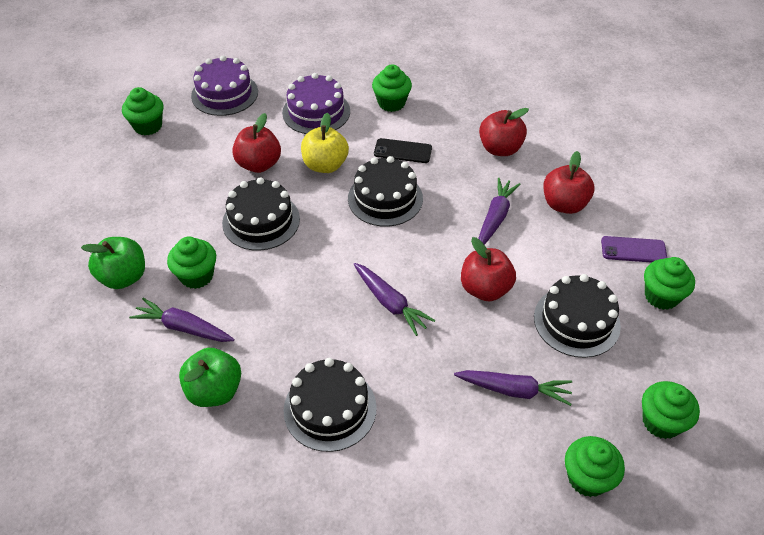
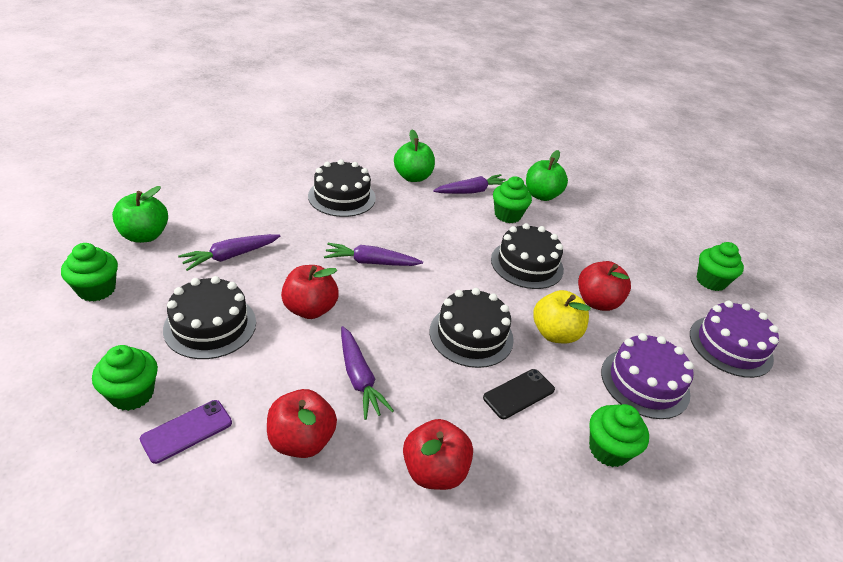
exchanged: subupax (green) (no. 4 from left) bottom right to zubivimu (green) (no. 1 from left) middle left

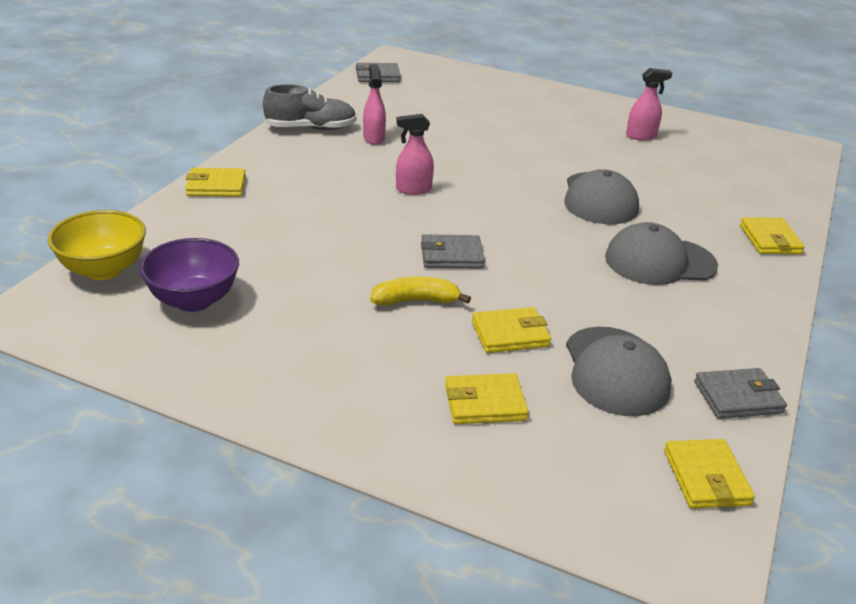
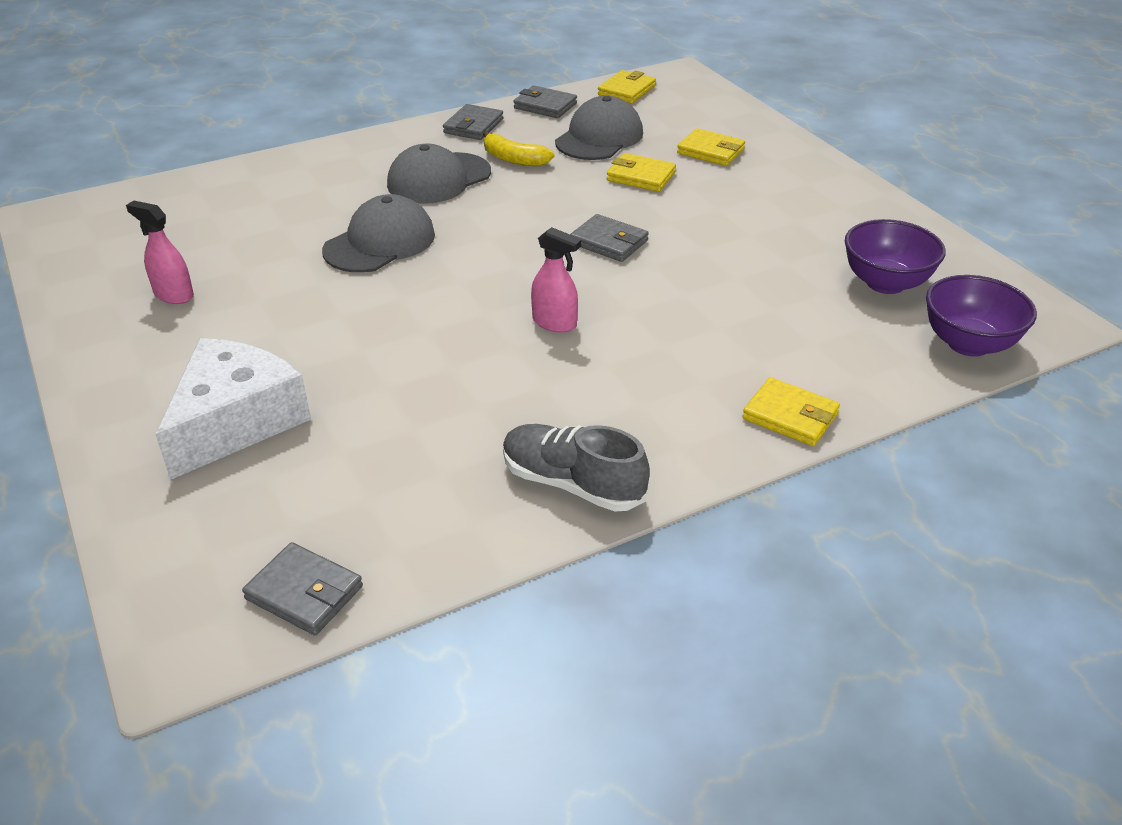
missing: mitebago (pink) (no. 1 from left) top centre; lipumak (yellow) (no. 5 from left) middle right
appeared: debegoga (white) middle left; lipumak (grey) (no. 2 from left) top centre
relocated: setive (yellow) centre to top centre
colour: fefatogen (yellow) middle left to fefatogen (purple) (no. 2 from left) middle right
spun: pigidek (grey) (no. 3 from left in the first image) middle right = top centre 105 degrees clockwise

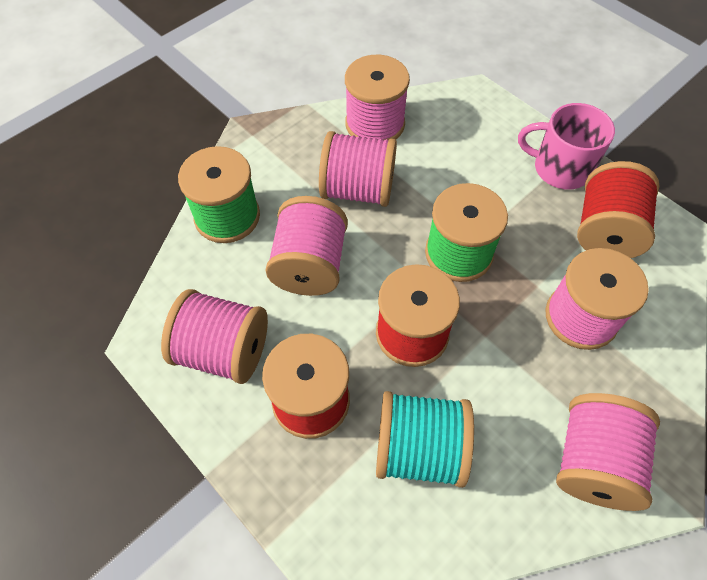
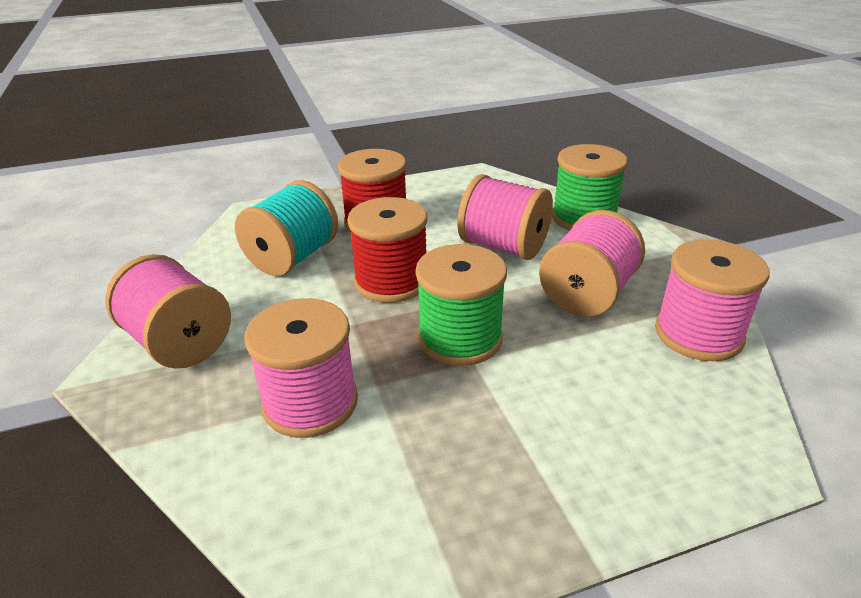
missing: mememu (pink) (no. 1 from left) middle left; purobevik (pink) top right; mememu (red) (no. 3 from left) middle right

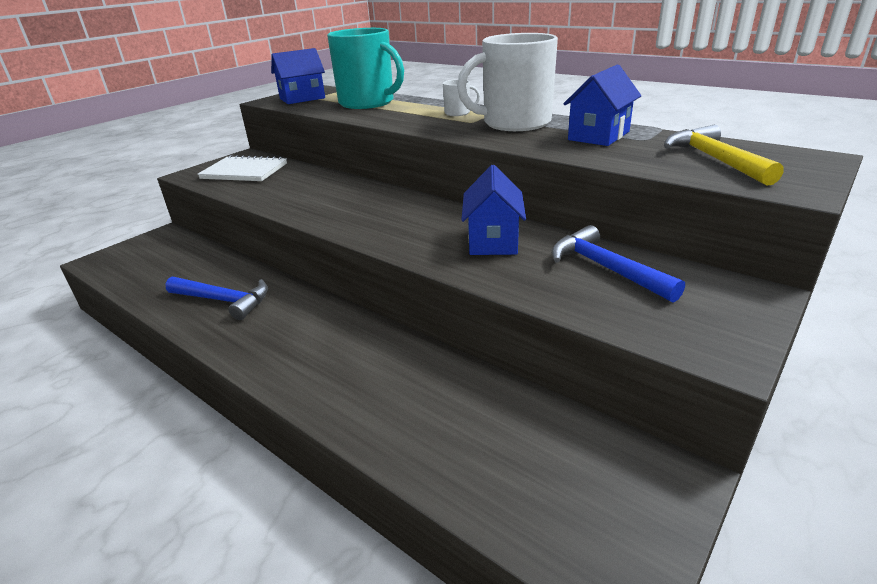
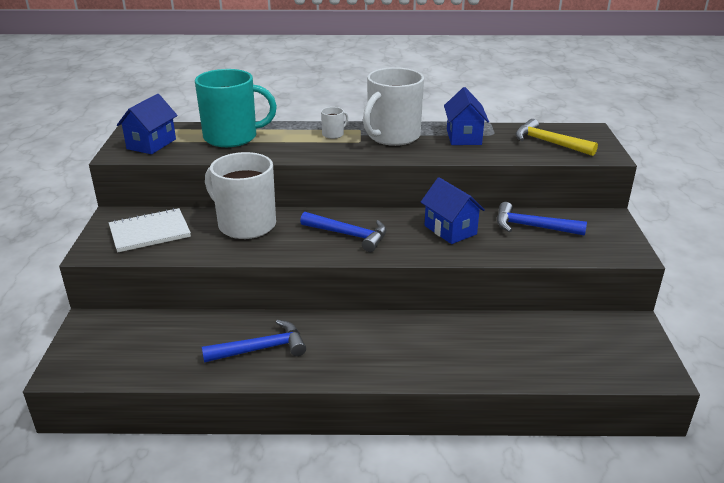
appeared: purobevik (white) (no. 1 from left) middle left; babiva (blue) (no. 2 from left) centre

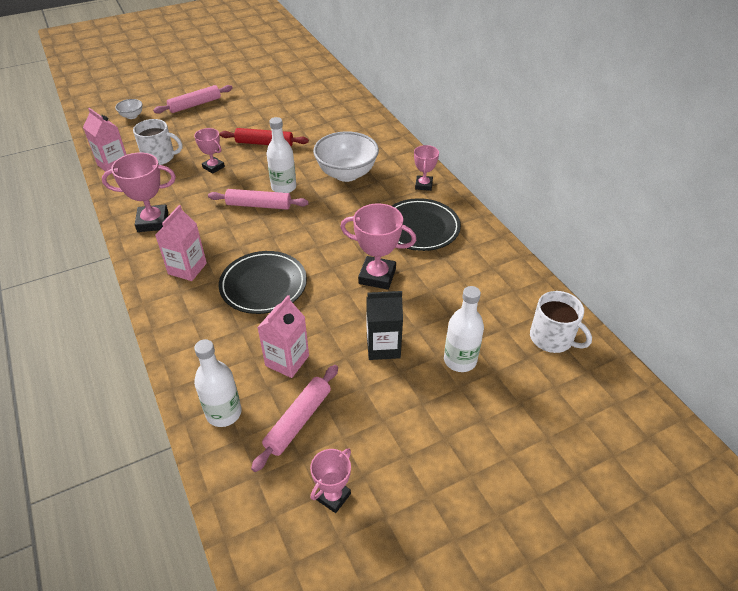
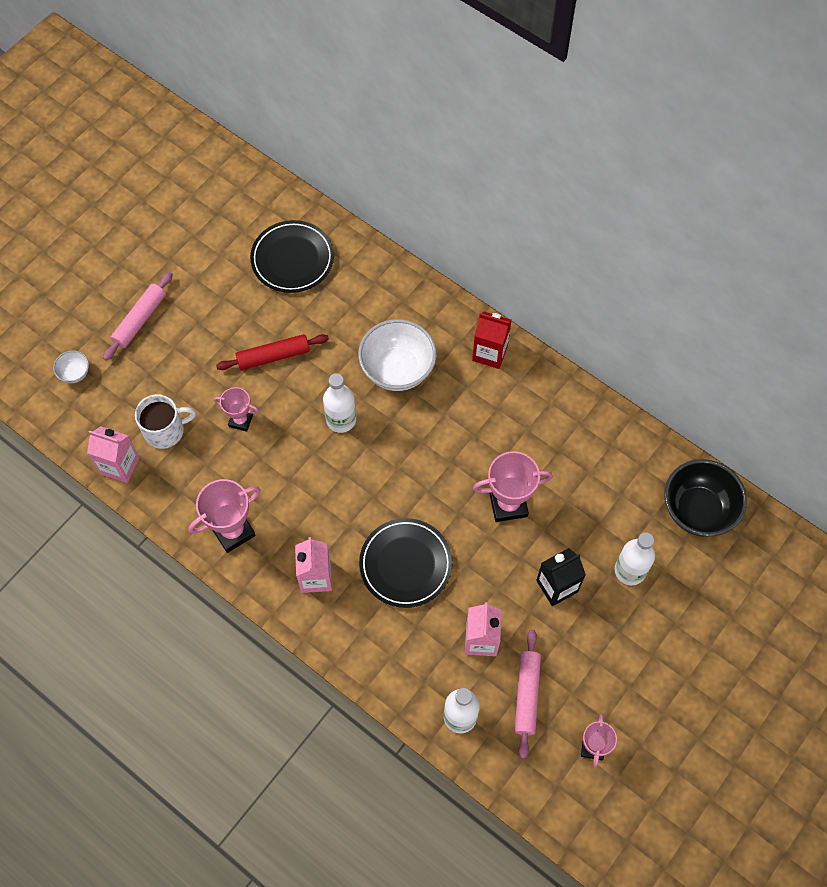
missing: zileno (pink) (no. 2 from left) centre
relocated: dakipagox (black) (no. 2 from left in the first image) centre to dakipagox (black) (no. 1 from left) top centre
exchanged: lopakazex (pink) (no. 5 from left) top centre to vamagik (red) centre; purobevik (white) (no. 2 from left) middle right to fefatogen (black) middle right

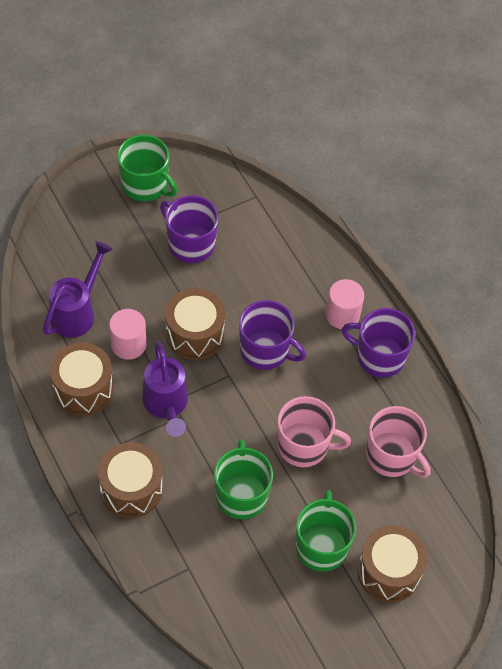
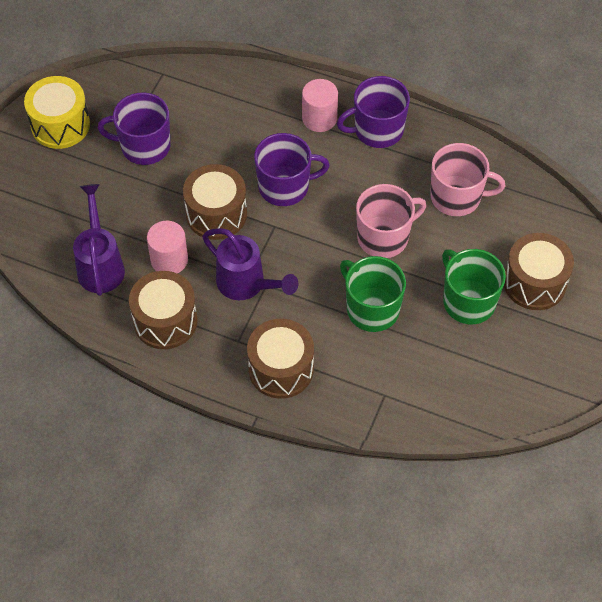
exchanged: purobevik (green) (no. 1 from left) top left to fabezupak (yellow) top left

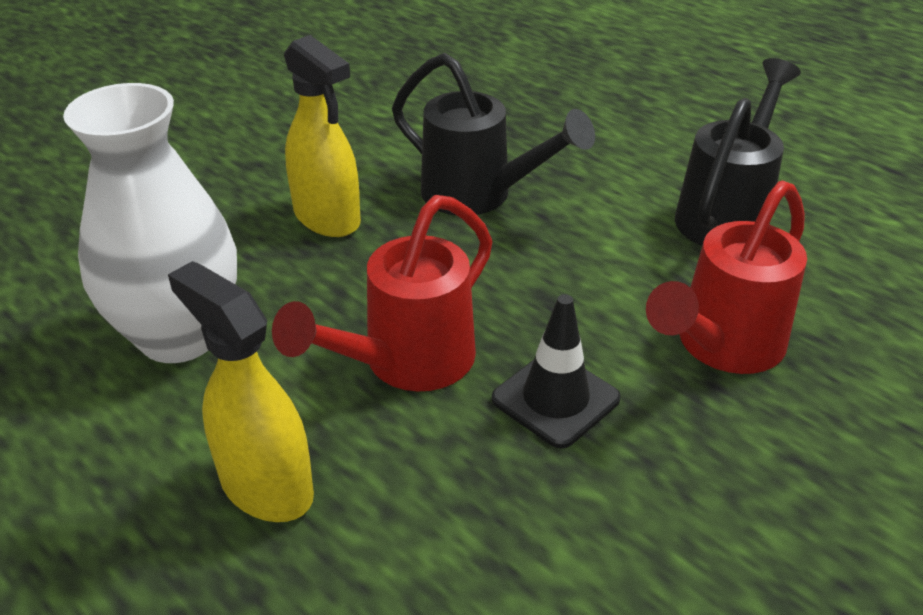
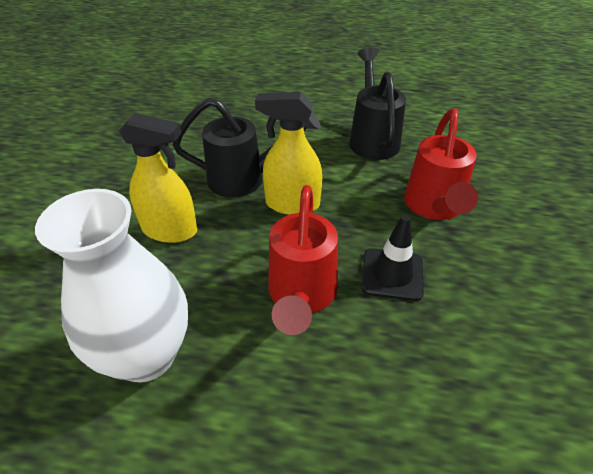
relocated: mitebago (yellow) (no. 1 from left in the first image) middle left to mitebago (yellow) (no. 2 from left) top centre

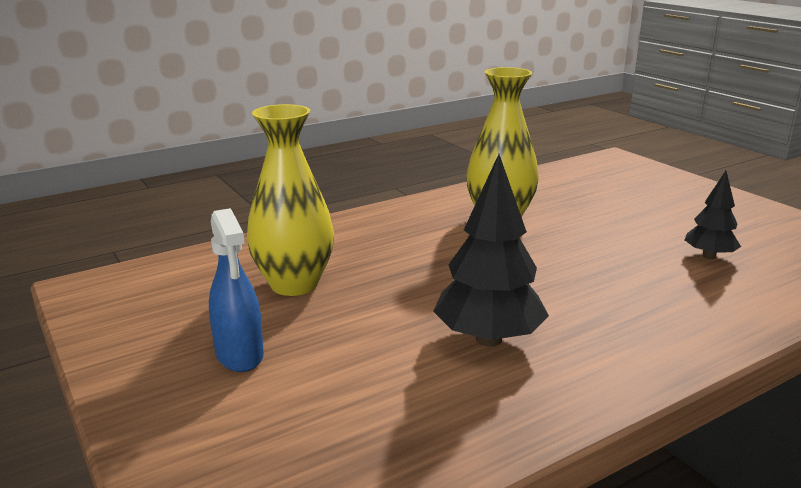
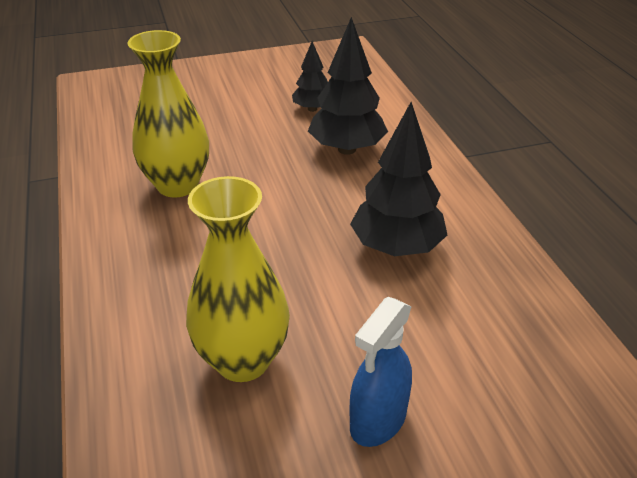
appeared: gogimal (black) (no. 2 from left) top centre
spun: mitebago (blue) middle left = bottom centre 135 degrees clockwise

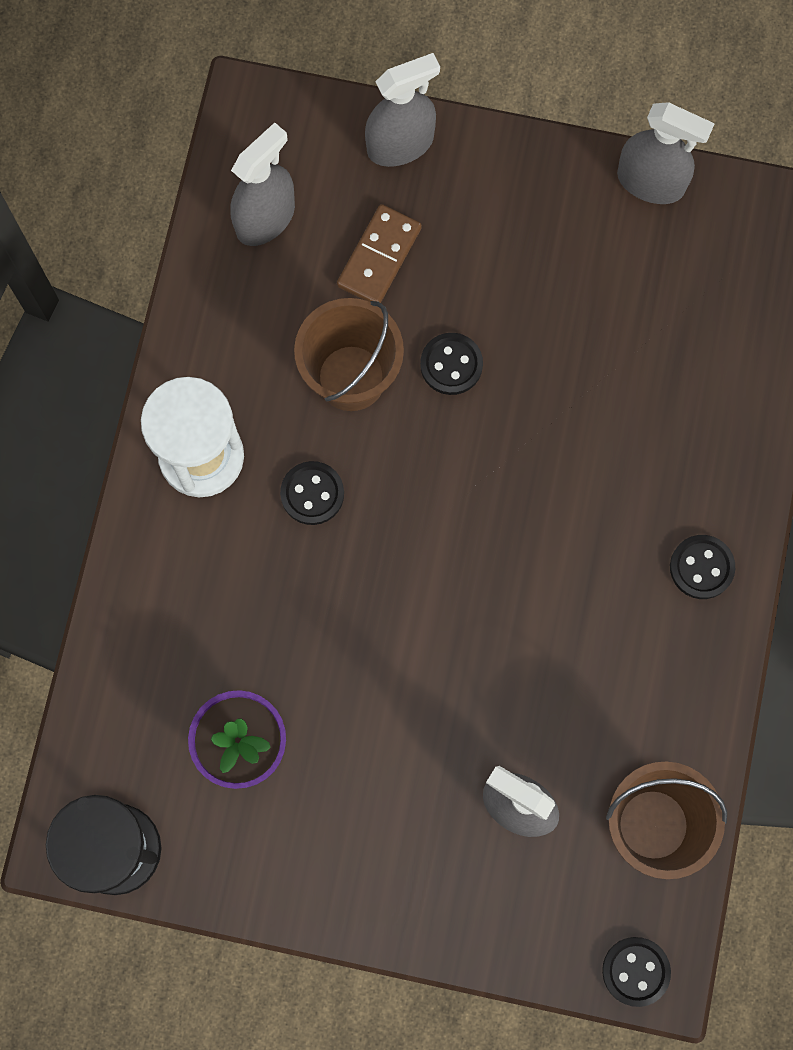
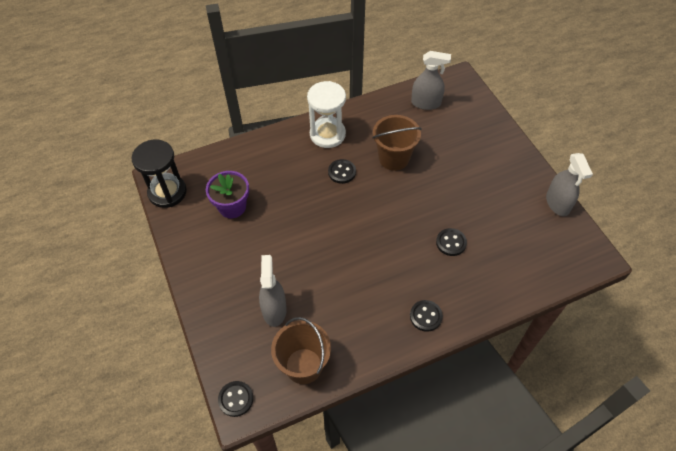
missing: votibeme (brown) top centre; mitebago (grey) (no. 2 from left) top centre
relocated: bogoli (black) (no. 2 from left in the first image) centre to bogoli (black) (no. 4 from left) middle right

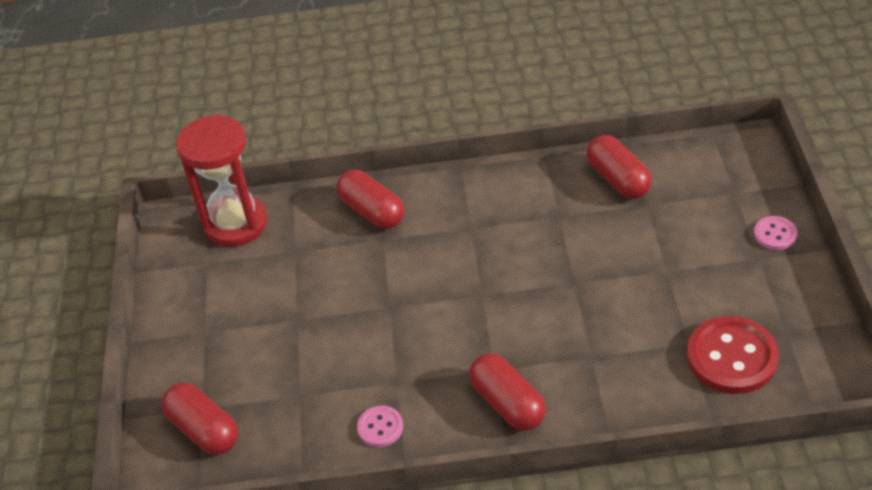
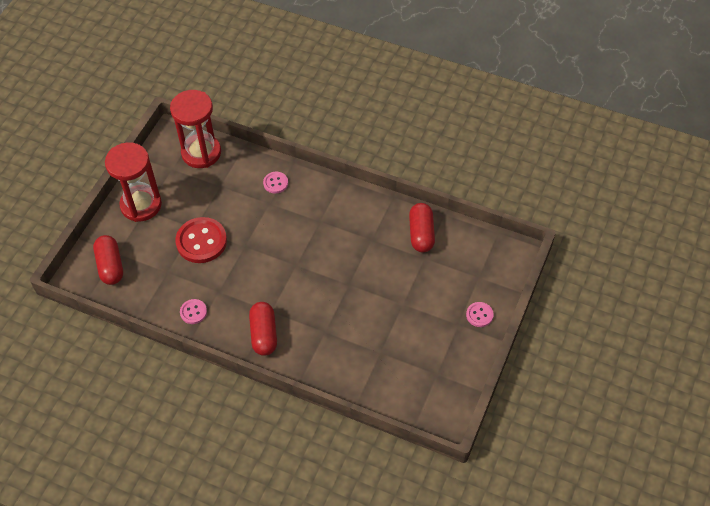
appeared: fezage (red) (no. 1 from left) middle left
relocated: bogoli (red) bottom right to middle left
exchanged: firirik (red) (no. 2 from left) centre to bogoli (pink) (no. 2 from left) centre

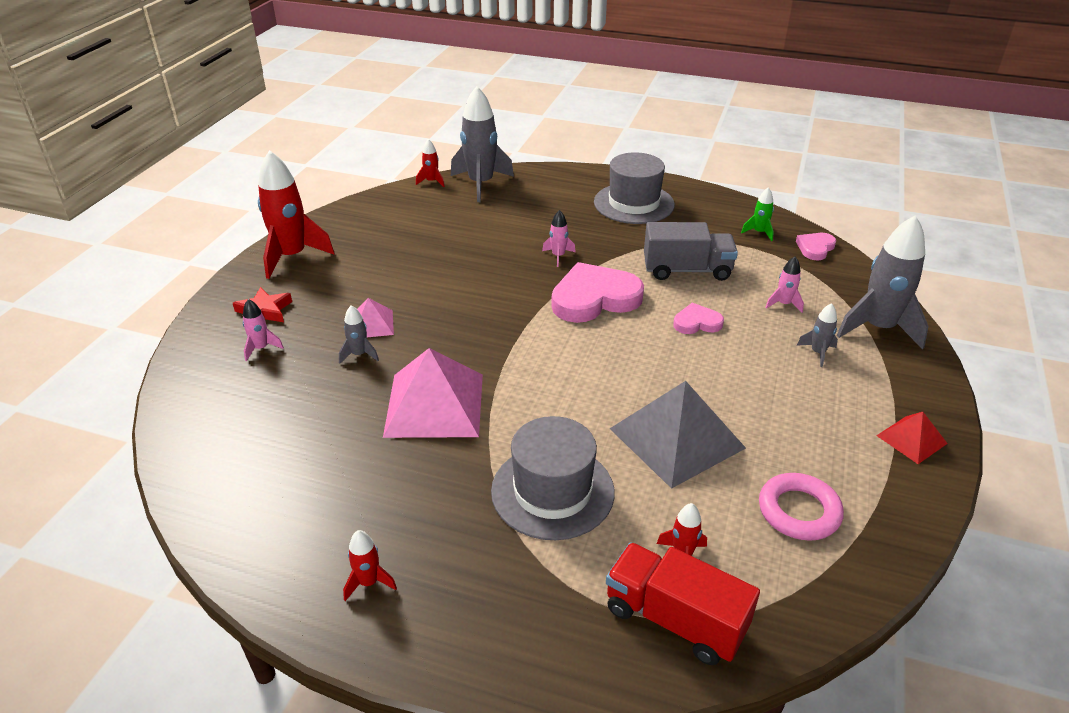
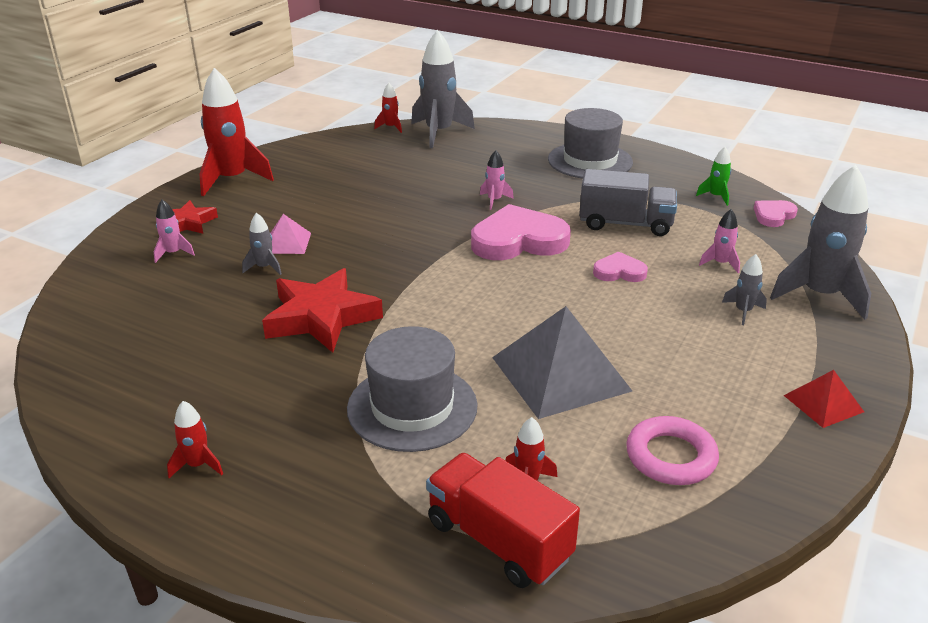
exchanged: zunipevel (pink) (no. 2 from left) centre to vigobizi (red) (no. 2 from left) centre

